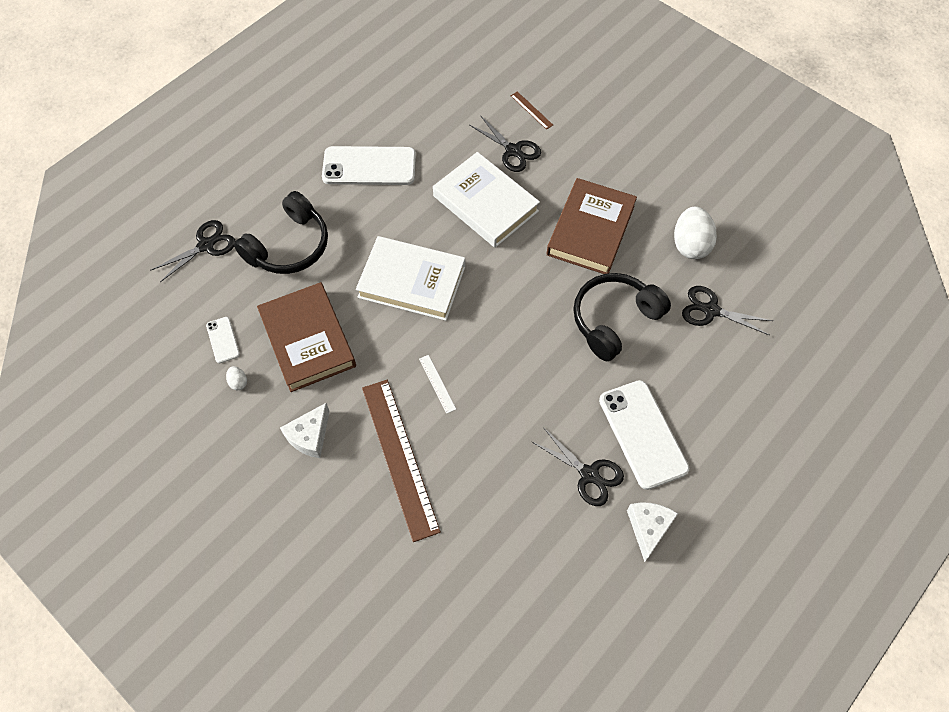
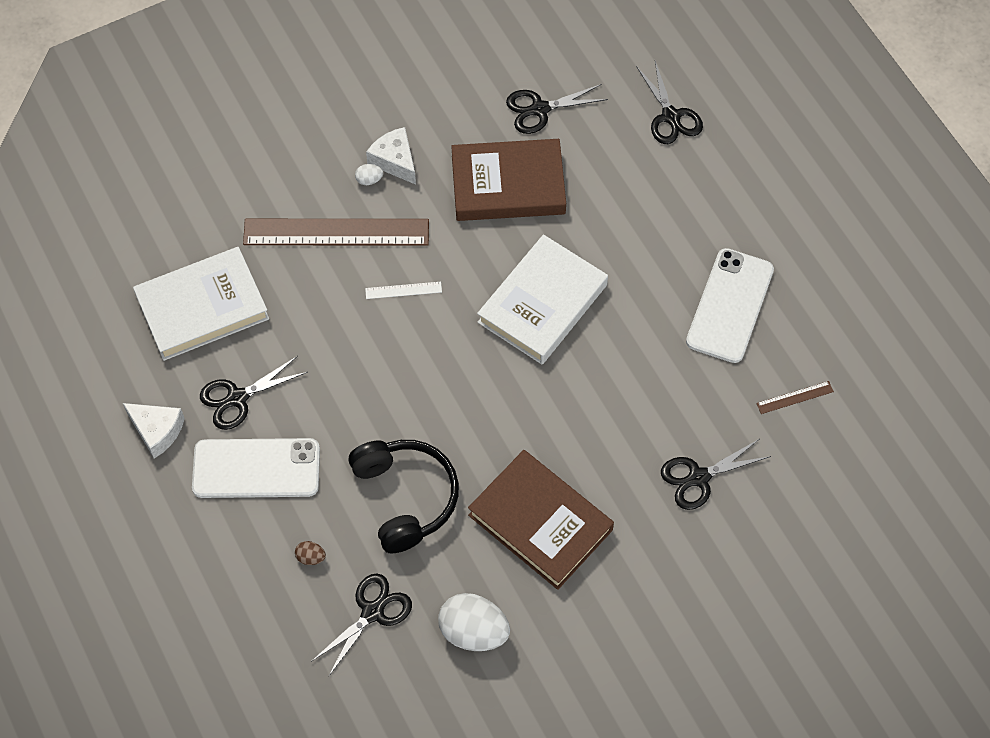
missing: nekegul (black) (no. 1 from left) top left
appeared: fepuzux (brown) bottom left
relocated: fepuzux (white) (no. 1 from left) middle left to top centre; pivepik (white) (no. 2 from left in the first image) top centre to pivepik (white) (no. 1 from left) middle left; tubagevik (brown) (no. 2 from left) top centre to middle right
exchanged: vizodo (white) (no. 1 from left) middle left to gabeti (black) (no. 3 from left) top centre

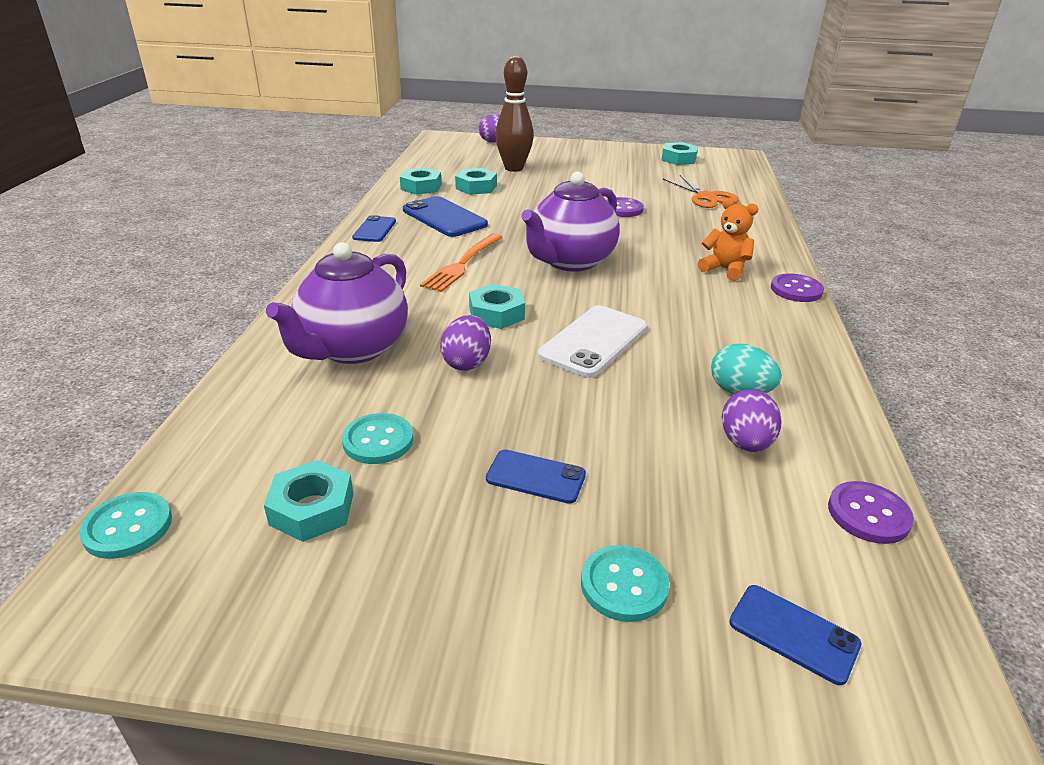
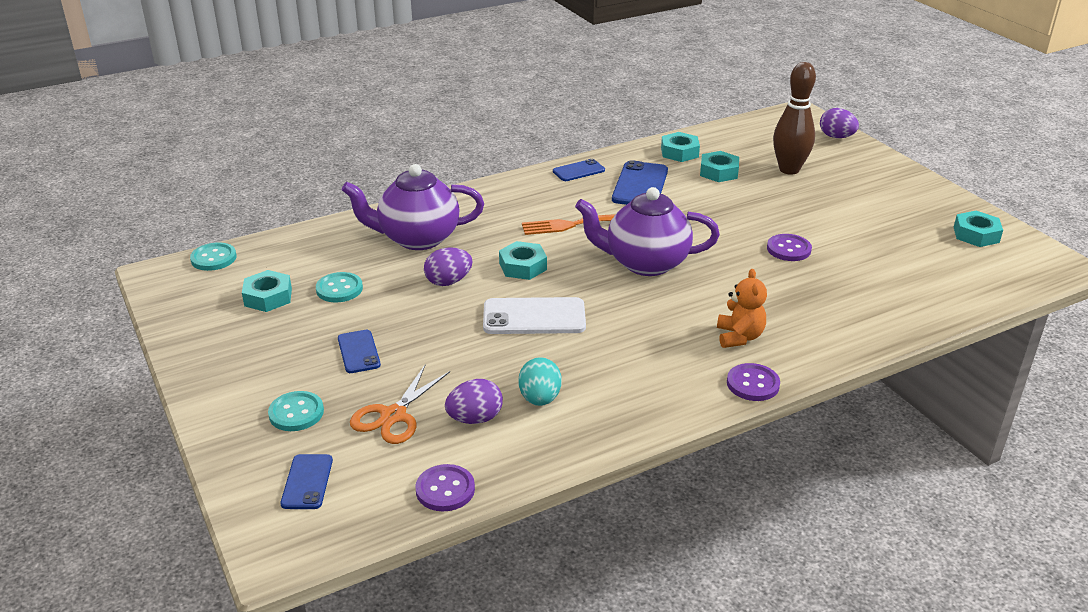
relocated: gabeti (orange) top right to centre

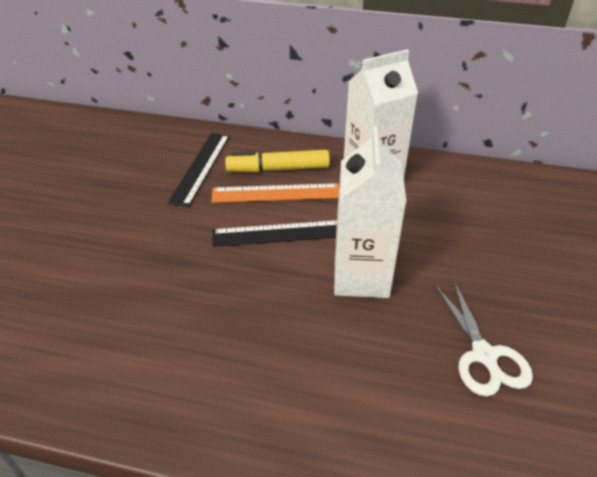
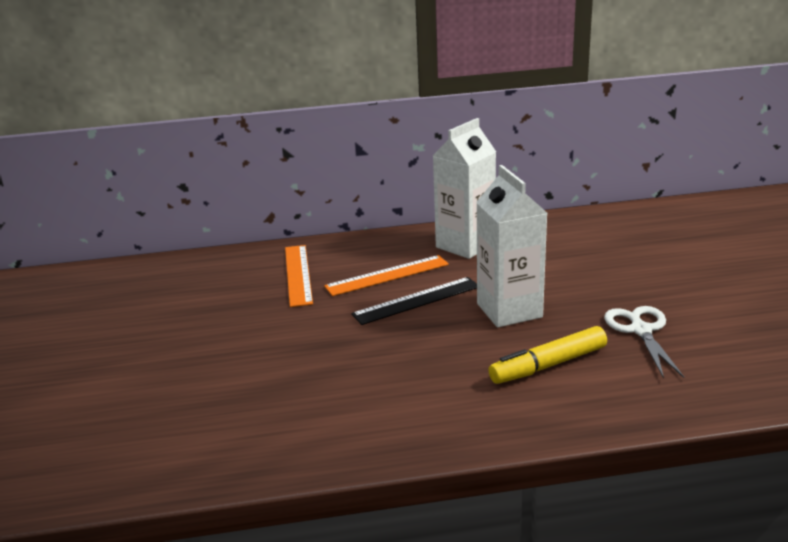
relocated: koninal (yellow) centre to middle right
colour: tubagevik (black) (no. 1 from left) centre to tubagevik (orange) (no. 1 from left) centre
spun: gabeti (white) bottom right = middle right 150 degrees counterclockwise

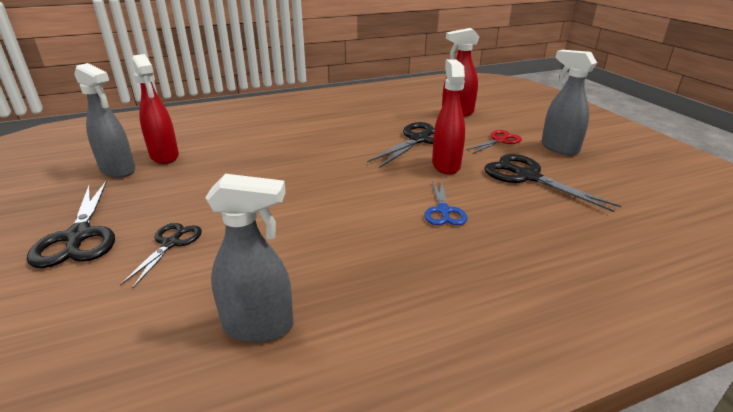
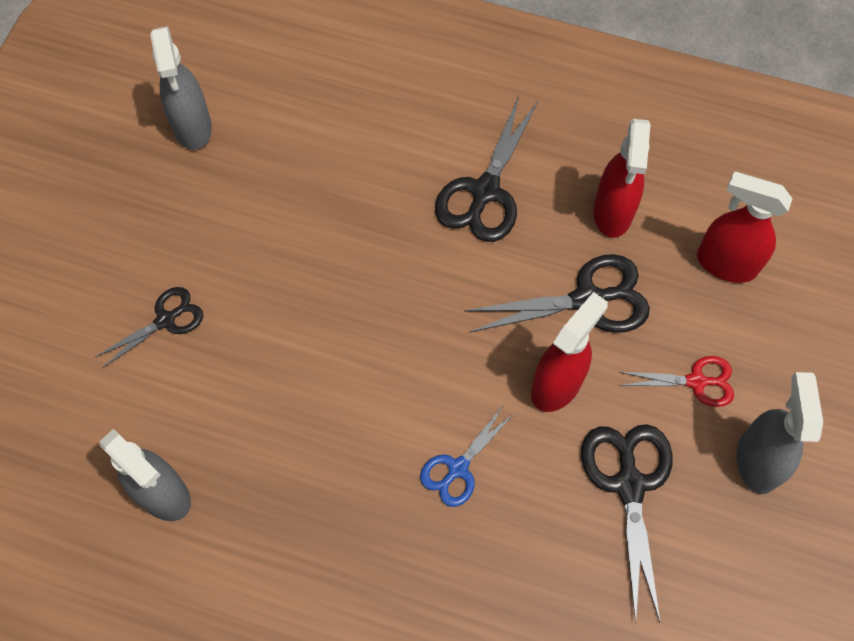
relocated: gabeti (black) (no. 1 from left in the first image) middle left to gabeti (black) (no. 2 from left) top centre; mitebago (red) (no. 1 from left in the first image) top left to mitebago (red) (no. 2 from left) top right

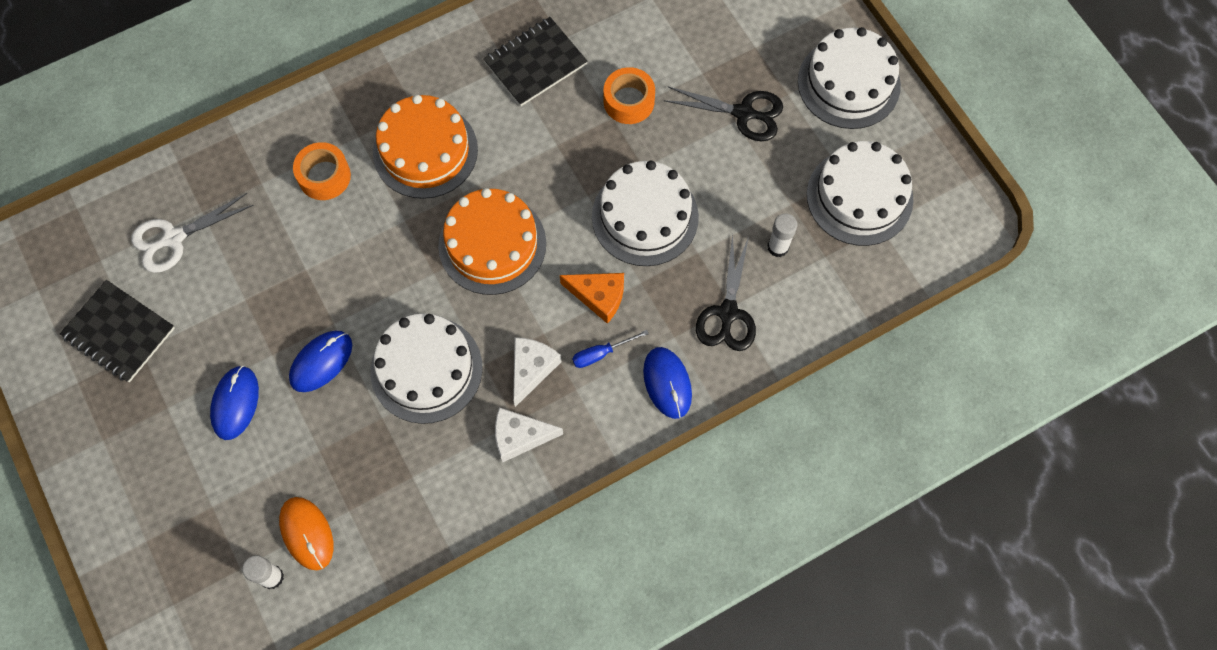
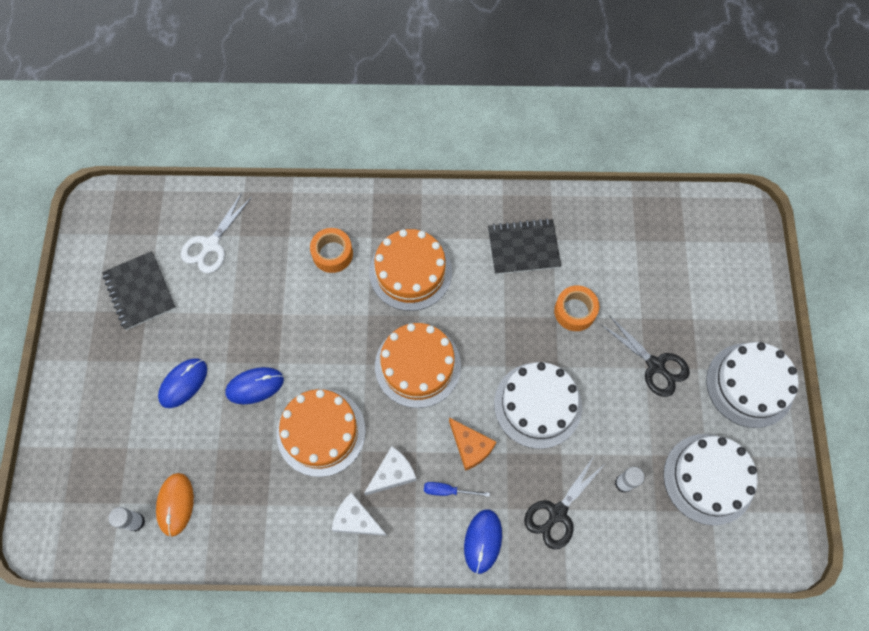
colour: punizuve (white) (no. 1 from left) centre to punizuve (orange) (no. 1 from left) bottom centre
spun: gabeti (white) middle left = middle left 60 degrees counterclockwise

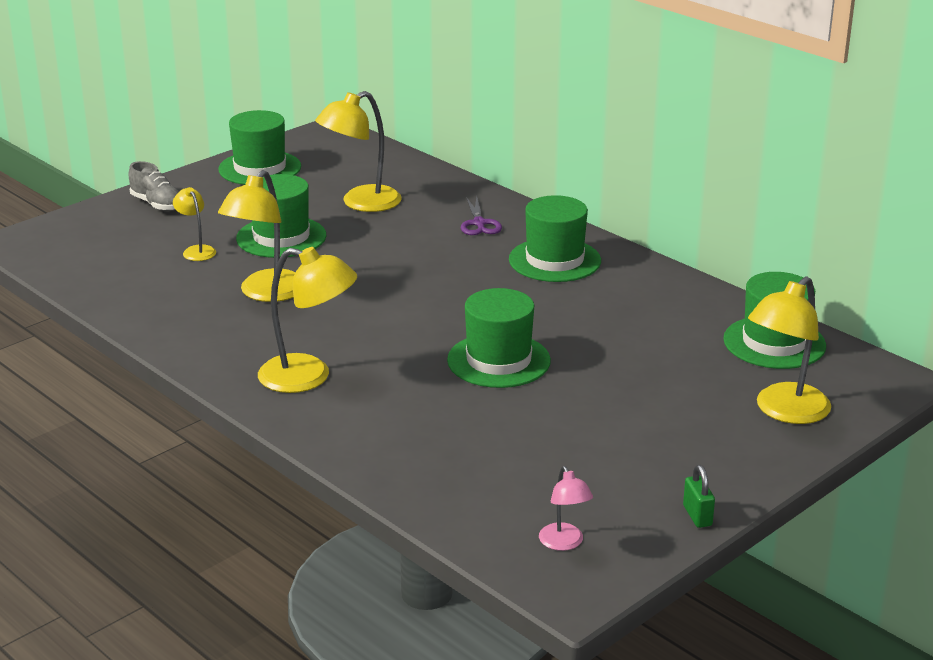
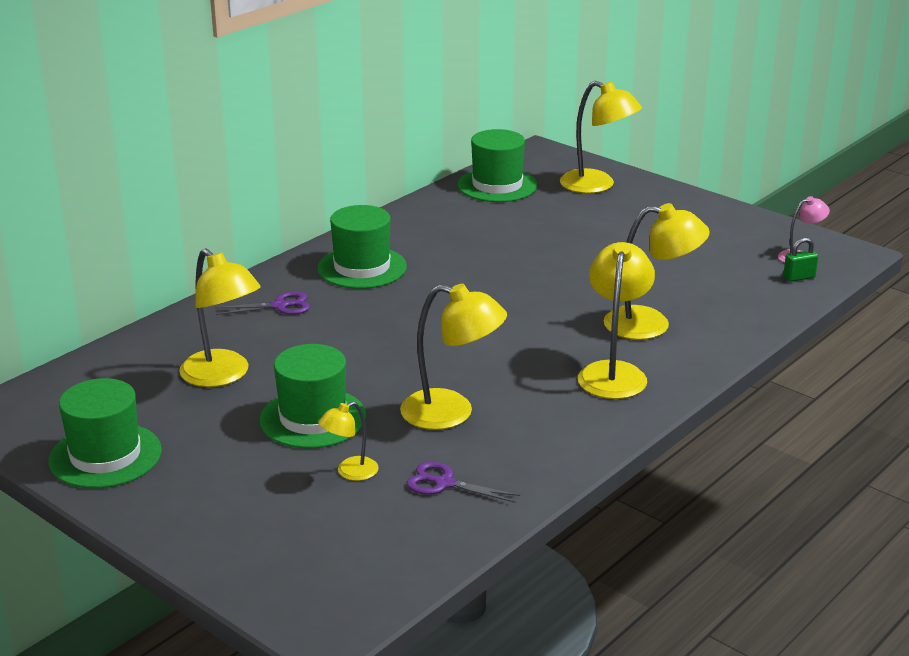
missing: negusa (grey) top left; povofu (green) (no. 3 from left) centre
appeared: gabeti (purple) (no. 2 from left) bottom centre; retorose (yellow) (no. 6 from left) middle right
relocated: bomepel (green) bottom right to middle right

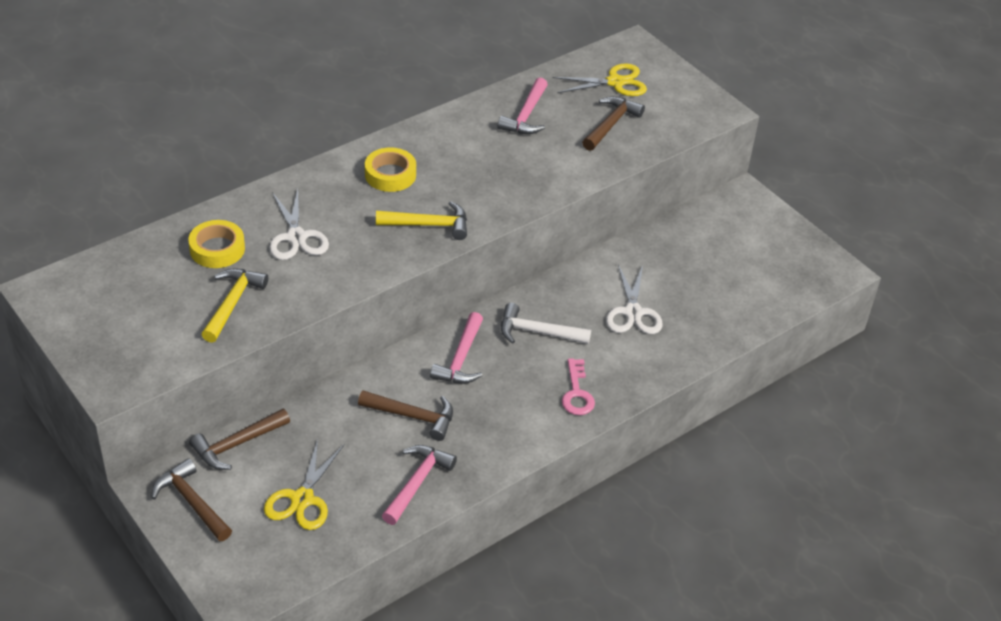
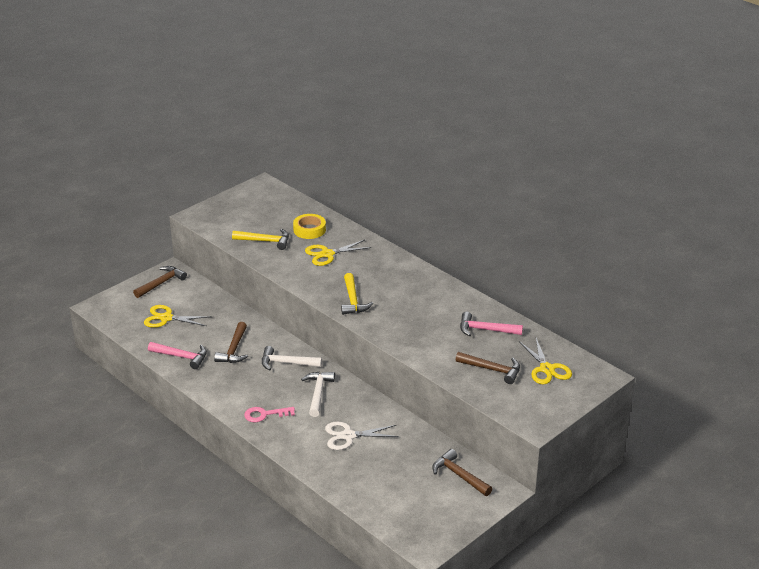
missing: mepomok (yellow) (no. 2 from left) top centre
relocated: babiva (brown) (no. 2 from left in the first image) bottom left to babiva (brown) (no. 3 from left) bottom centre
colour: gabeti (white) (no. 1 from left) middle left to gabeti (yellow) (no. 2 from left) centre; babiva (pink) (no. 2 from left) centre to babiva (white) (no. 1 from left) centre

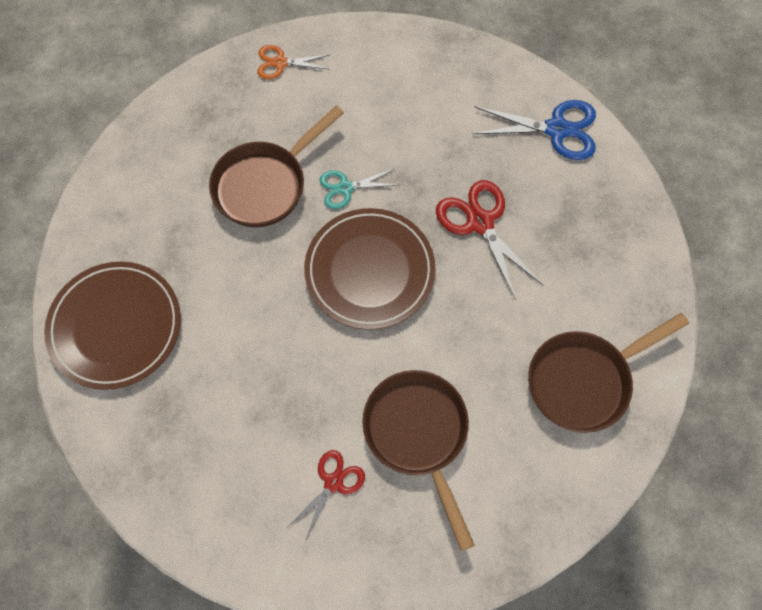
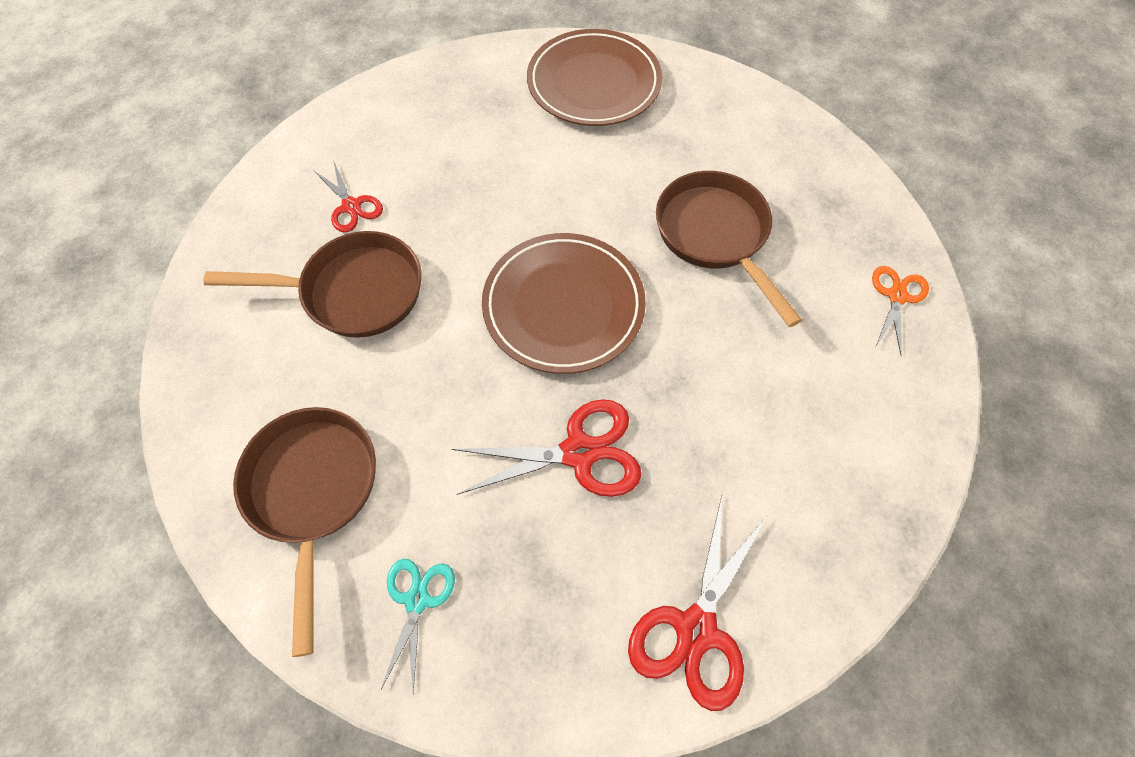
relocated: gabeti (turquoise) top centre to bottom centre
colour: gabeti (blue) top right to gabeti (red) (no. 3 from left) bottom centre

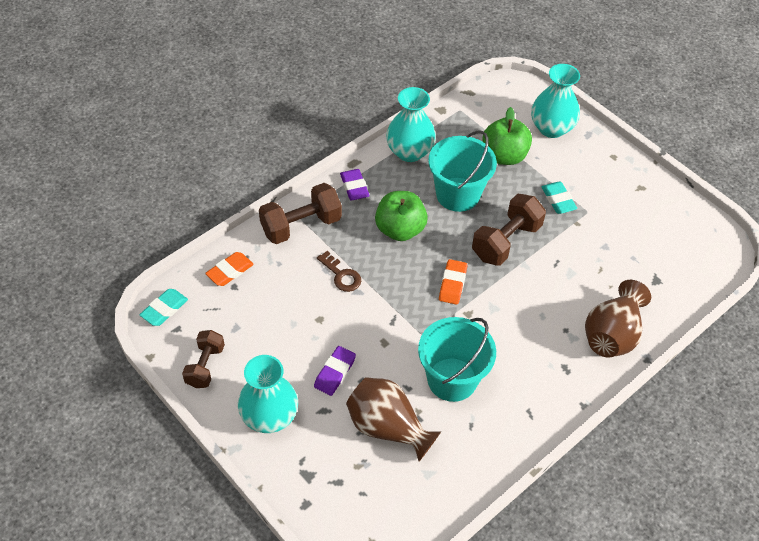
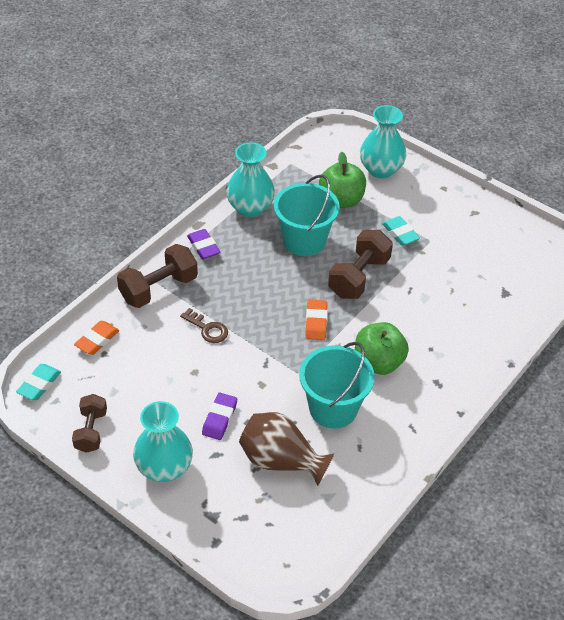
missing: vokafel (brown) (no. 2 from left) middle right
relocated: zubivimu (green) (no. 1 from left in the first image) centre to zubivimu (green) (no. 2 from left) middle right

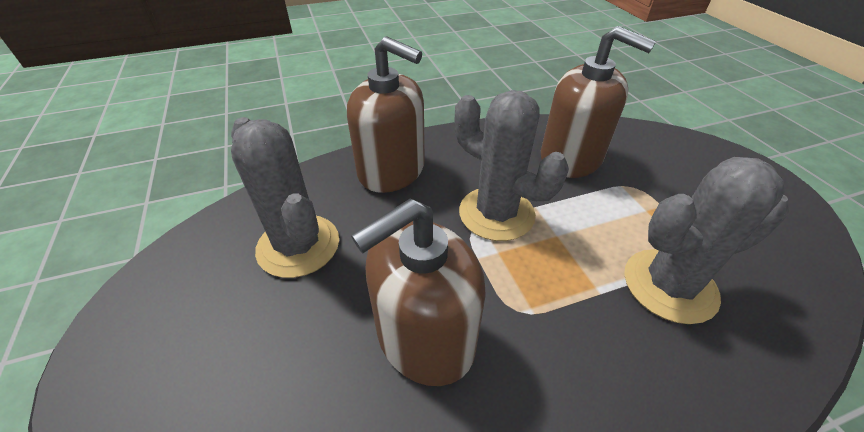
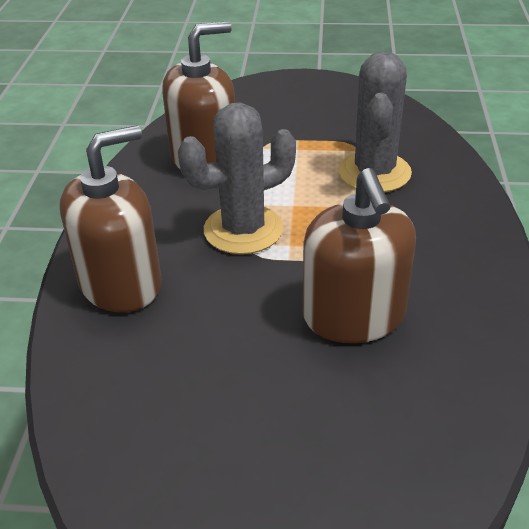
missing: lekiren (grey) (no. 1 from left) middle left

